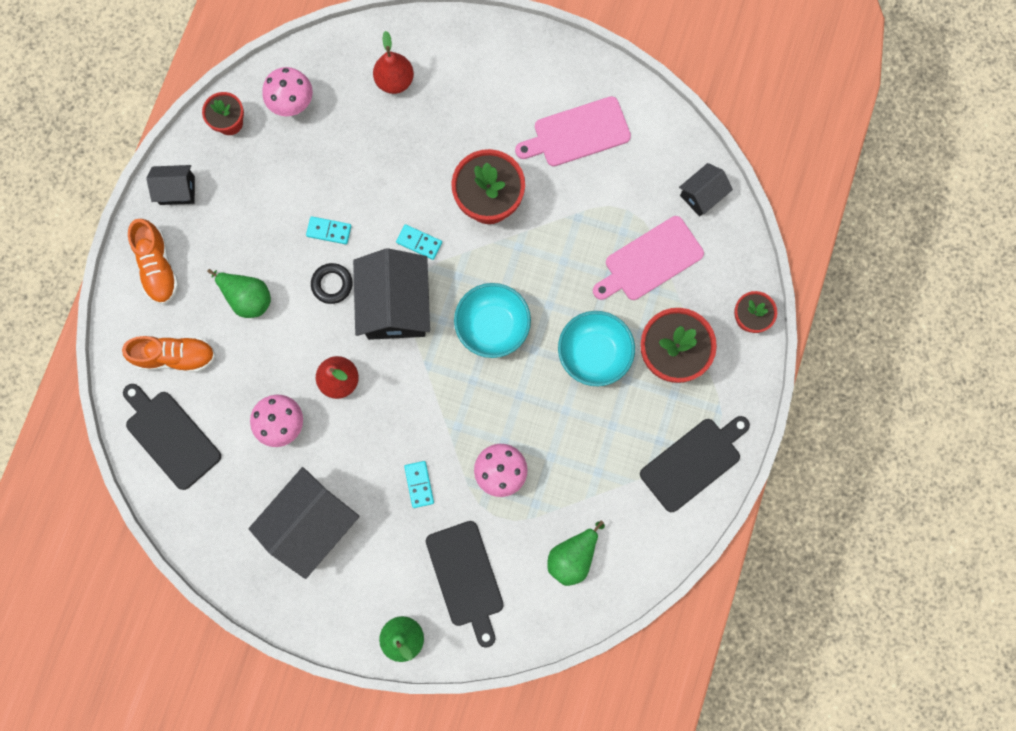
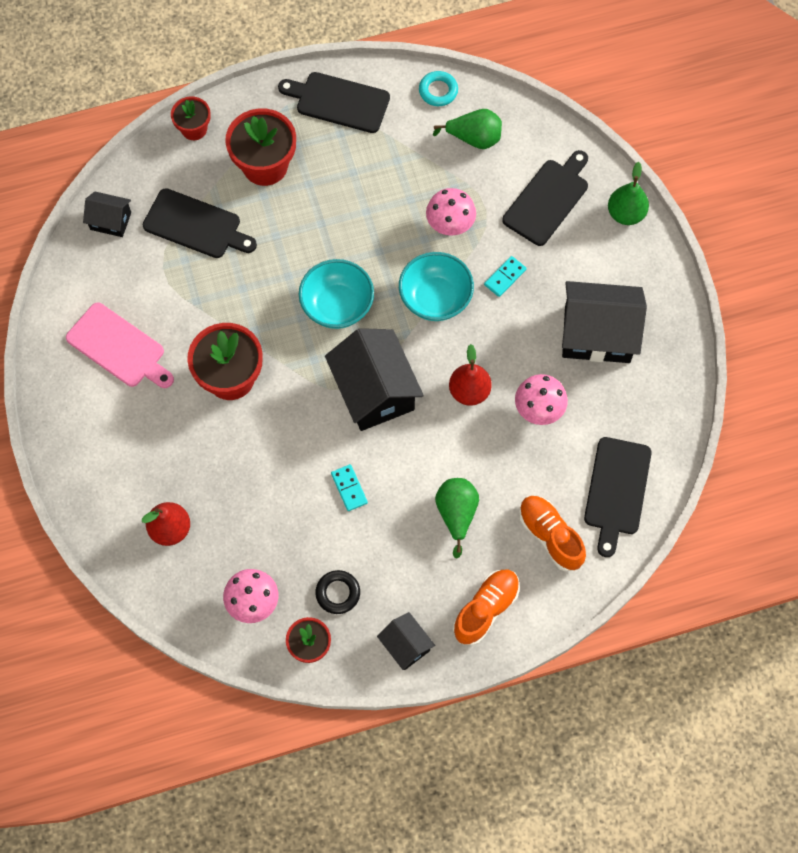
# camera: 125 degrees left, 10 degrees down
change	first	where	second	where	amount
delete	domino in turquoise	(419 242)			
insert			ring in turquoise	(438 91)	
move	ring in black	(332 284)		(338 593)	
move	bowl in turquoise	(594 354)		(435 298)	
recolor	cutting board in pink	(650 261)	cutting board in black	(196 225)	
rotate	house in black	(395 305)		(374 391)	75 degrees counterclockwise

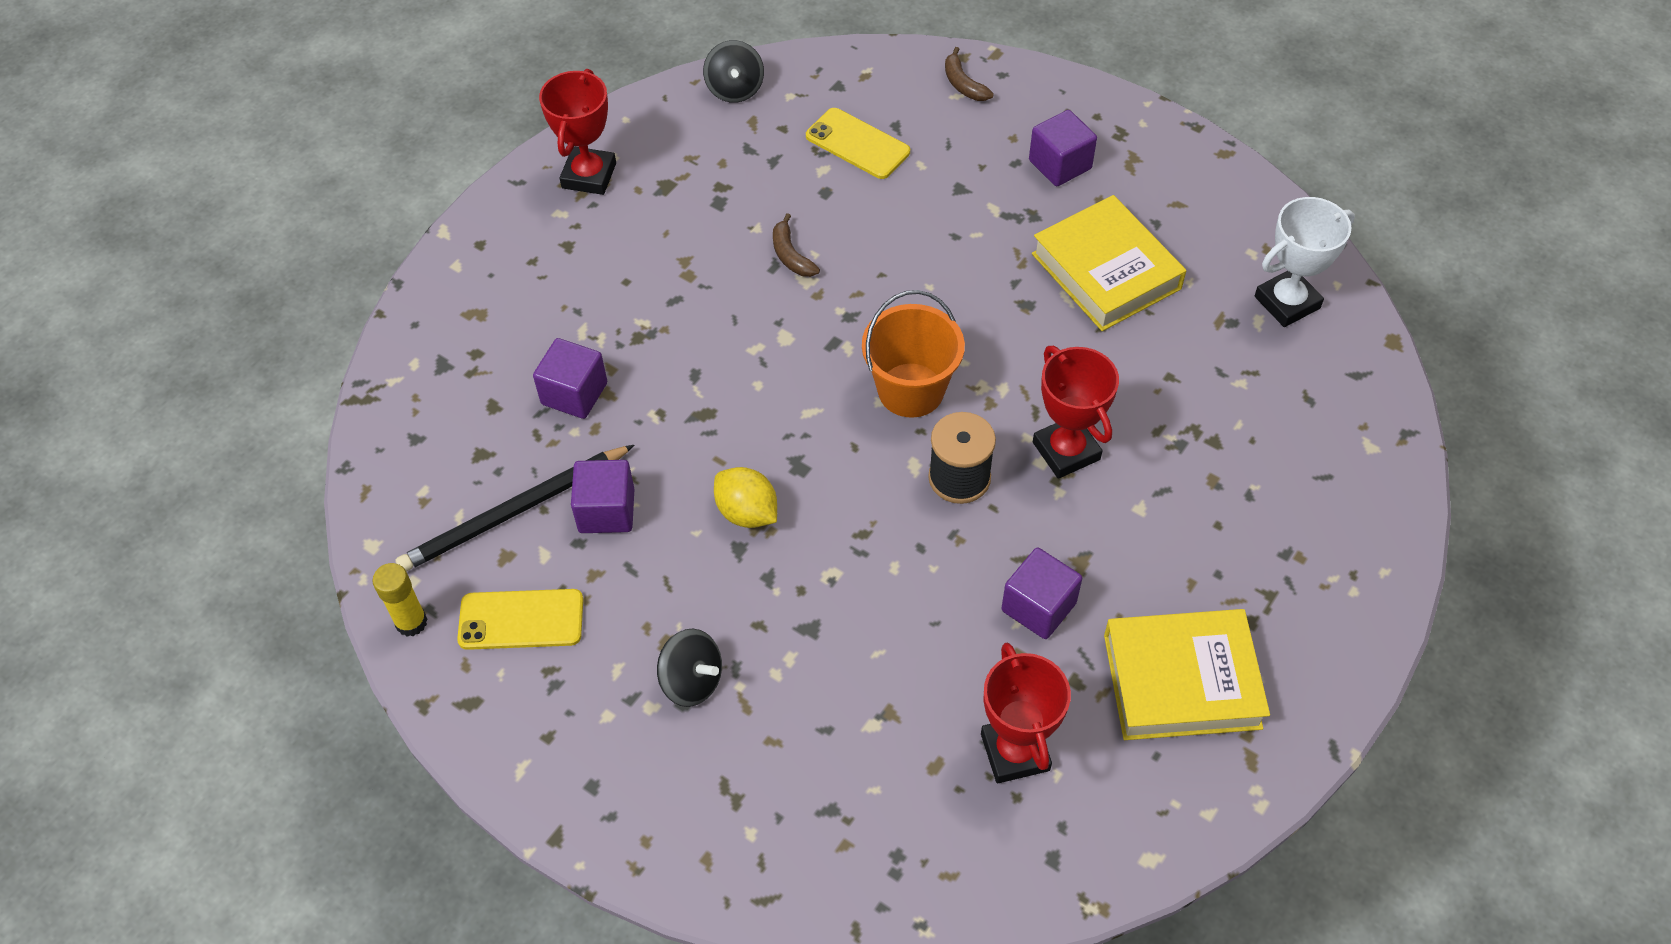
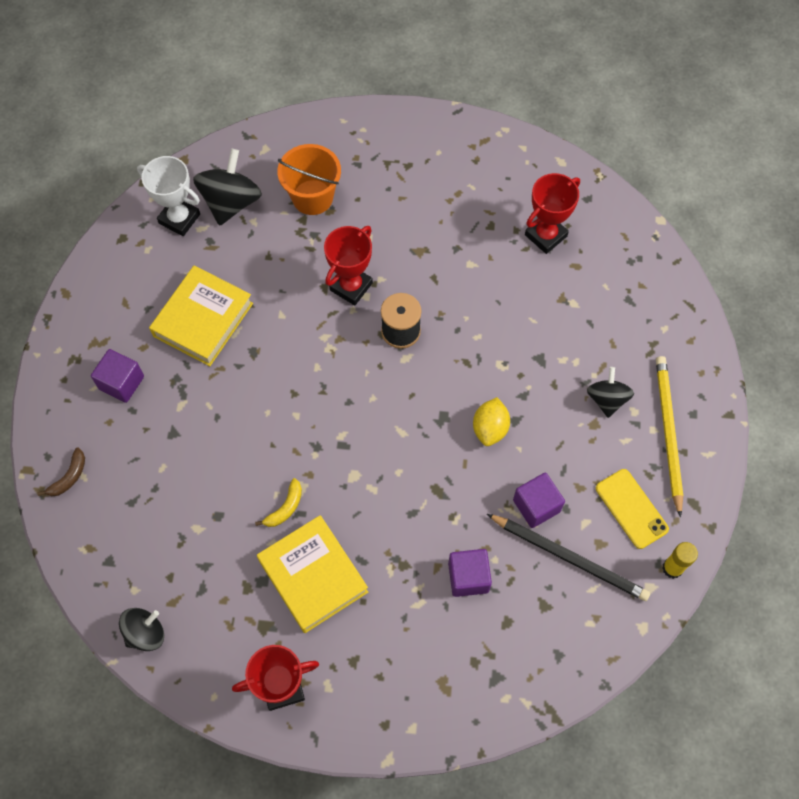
# camera: 120 degrees left, 10 degrees up
change	first	where	second	where	amount
delete	phone in yellow	(857 144)			
delete	cube in purple	(1038 607)			
insert			spinning top in black	(231 202)	
insert			pencil in yellow	(668 433)	
move	bucket in orange	(911 390)		(312 197)	
move	book in yellow	(1182 681)		(313 576)	
recolor	banana in brown	(791 255)	banana in yellow	(285 508)	

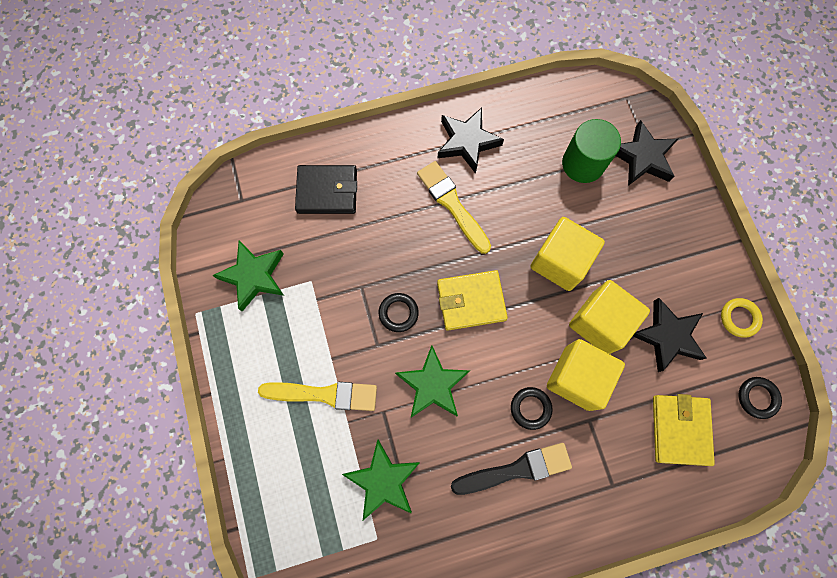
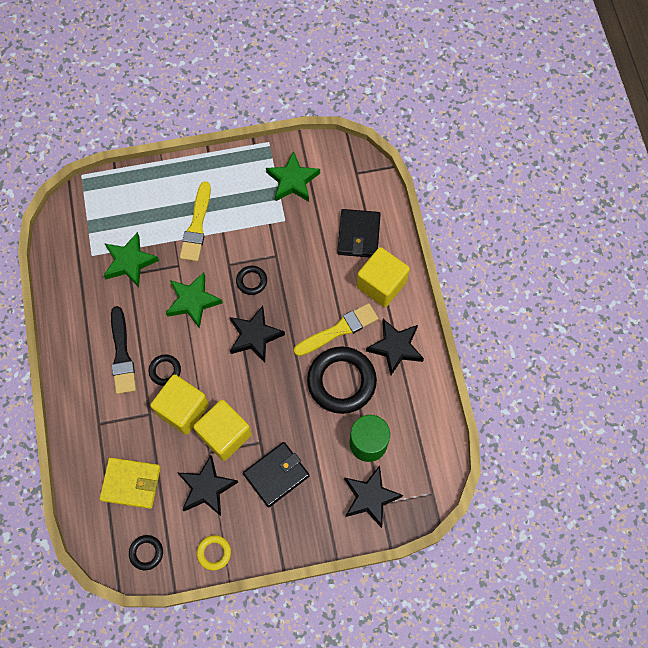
# camera: 95 degrees right, 5 degrees down
change	first	where	second	where	amount
insert			wallet in black	(276 475)	
insert			ring in black	(341 381)	
move	cube in yellow	(560 261)		(381 284)	
replace	wallet in yellow	(471 301)	star in black	(254 336)	

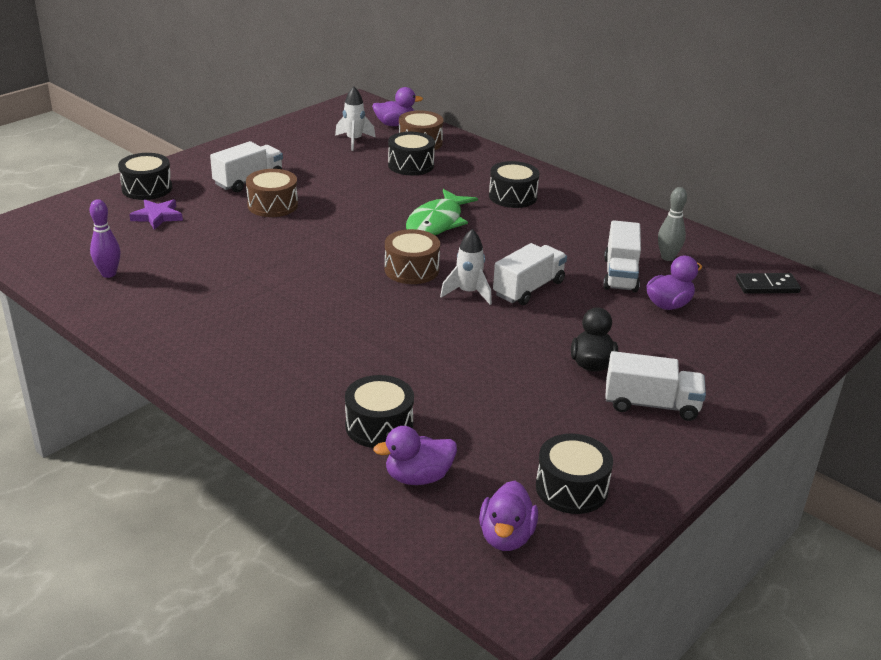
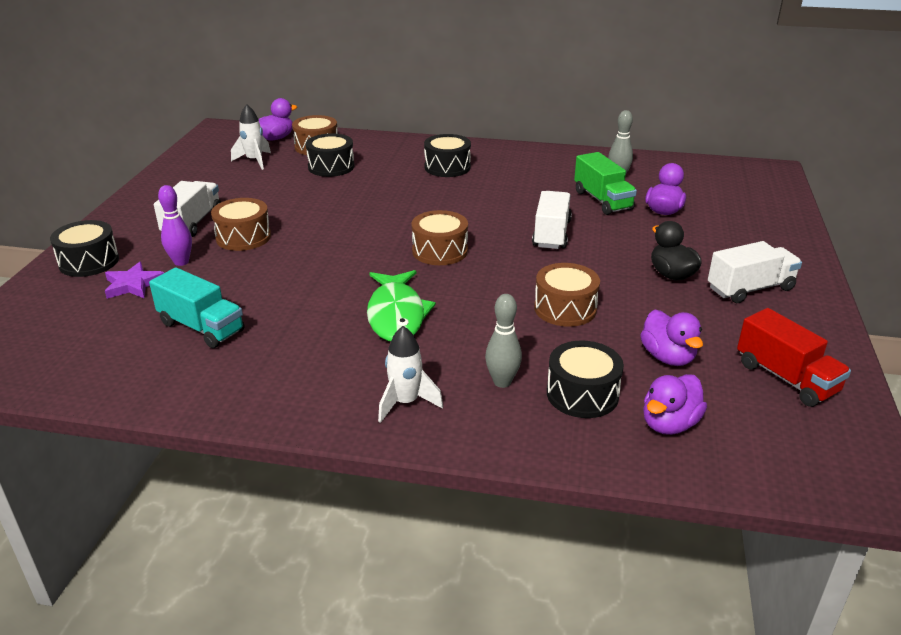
# camera: 30 degrees left, 0 degrees up
change	first	where	second	where	amount
delete	domino in black	(767 286)			
insert			truck in turquoise	(201 327)	
insert			bowling pin in grey	(502 382)	
insert			drum in brown	(565 308)	
move	bowling pin in purple	(109 274)		(181 262)	
move	fish in green	(437 222)		(396 315)	
move	rocket in white	(468 293)		(405 403)	
move	duck in purple	(506 537)		(667 357)	
replace	drum in black	(571 488)	truck in red	(786 378)	
recolor	truck in white	(620 274)	truck in green	(602 200)	

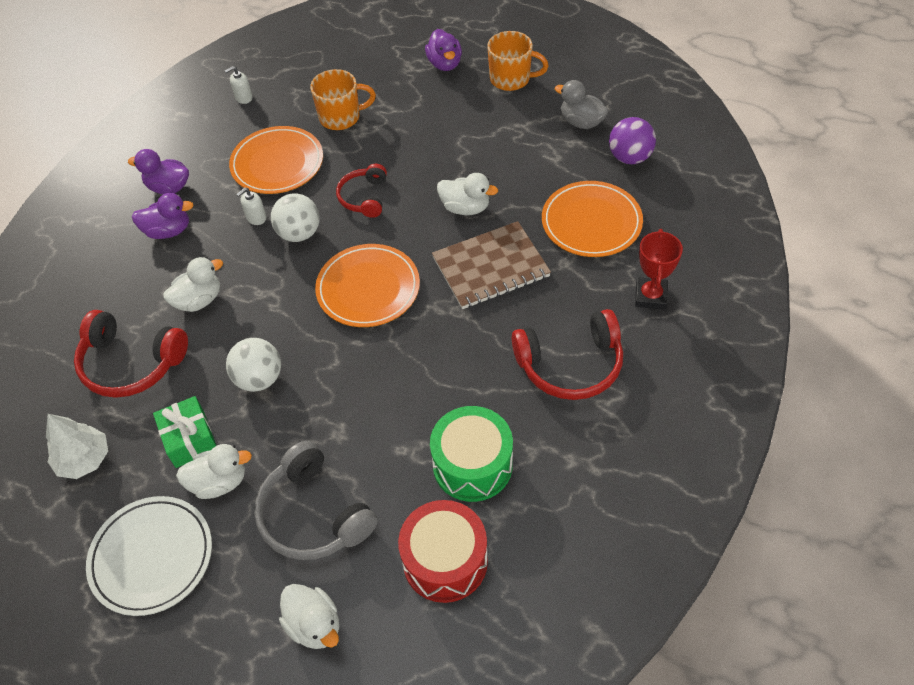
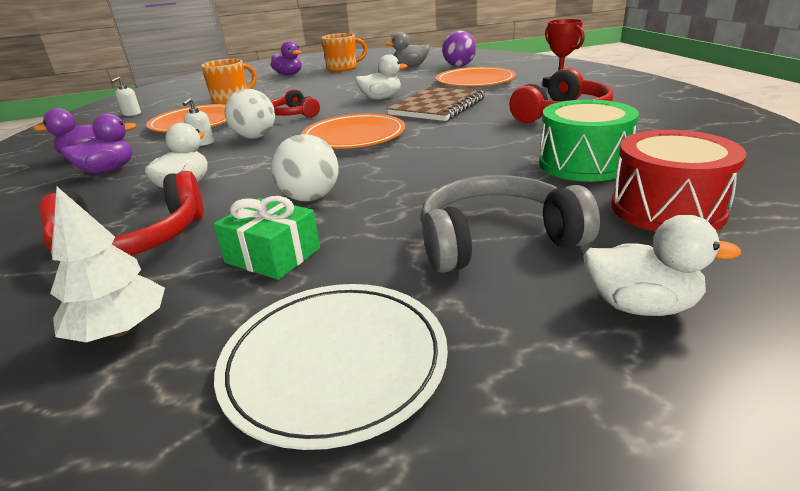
# camera: 35 degrees left, 25 degrees down
change	first	where	second	where	amount
delete	duck in white	(219 482)			
rotate	headphones in grey	(313 515)		(496 239)	150 degrees clockwise

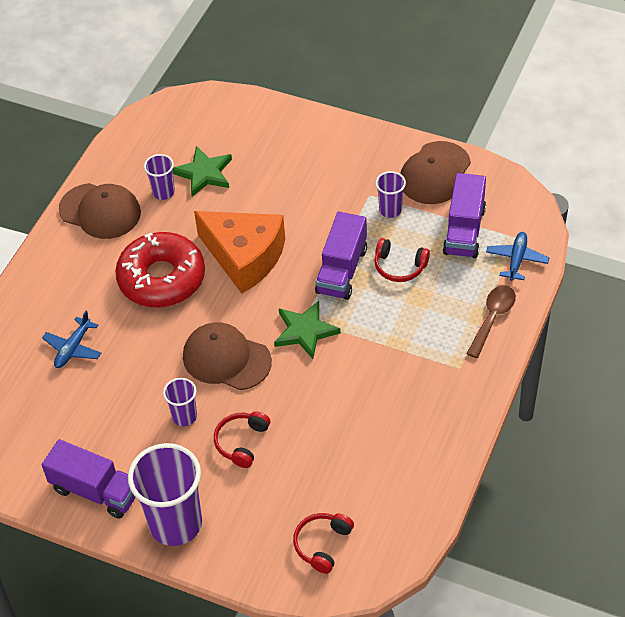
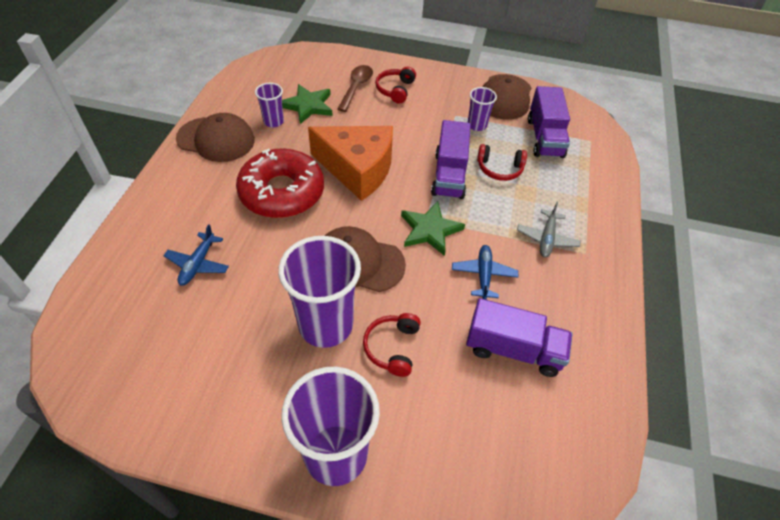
# camera: 15 degrees left, 0 degrees up
change	first	where	second	where	amount
insert			plane in grey	(546 238)	
move	truck in purple	(96 491)		(513 349)	
move	headphones in red	(322 544)		(395 90)	
move	spoon in brown	(492 318)		(356 87)	
move	plane in blue	(517 260)		(483 275)	
resize	cup in purple	(184 416)		(326 325)	x2.03

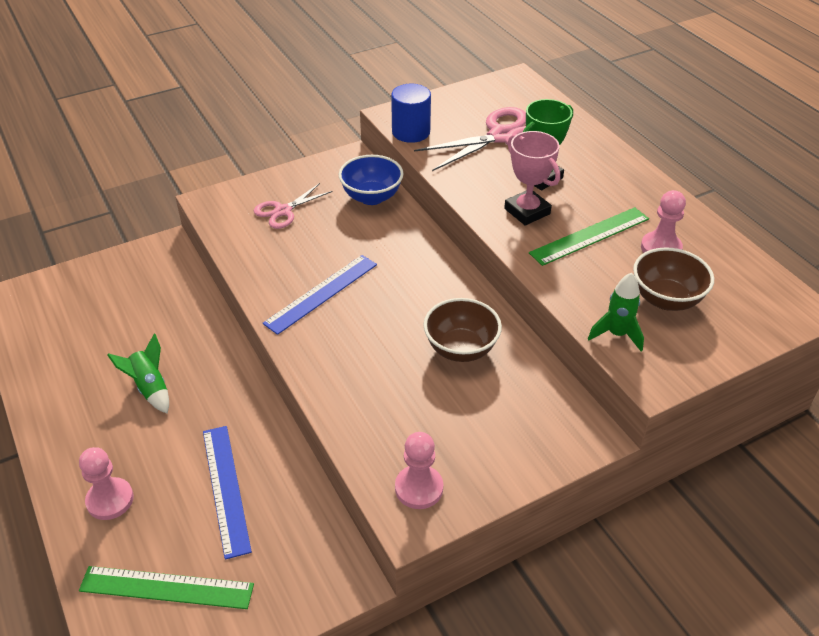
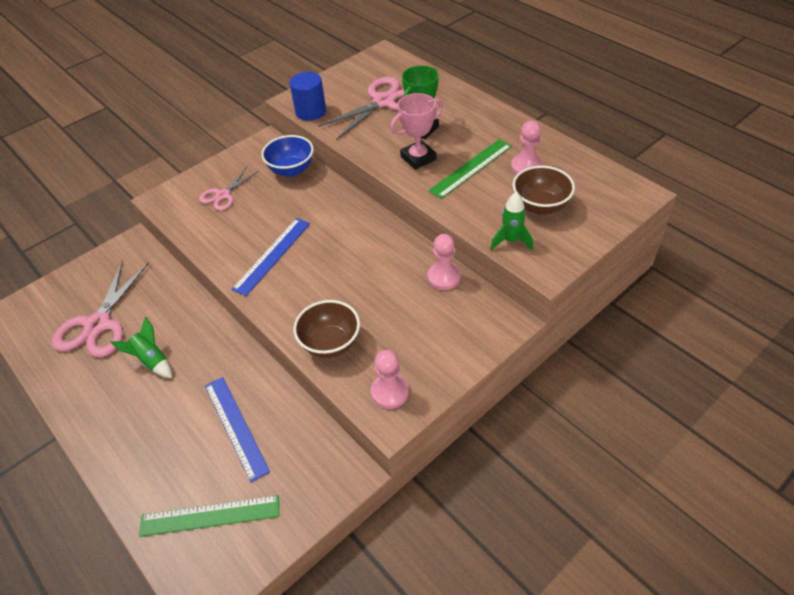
# camera: 10 degrees left, 5 degrees up
change	first	where	second	where	amount
insert			scissors in pink	(98 324)	
move	pawn in pink	(110 500)		(444 277)	
move	bowl in brown	(461 349)		(330 343)	
rotate	trophy in pink	(527 211)		(418 158)	75 degrees counterclockwise

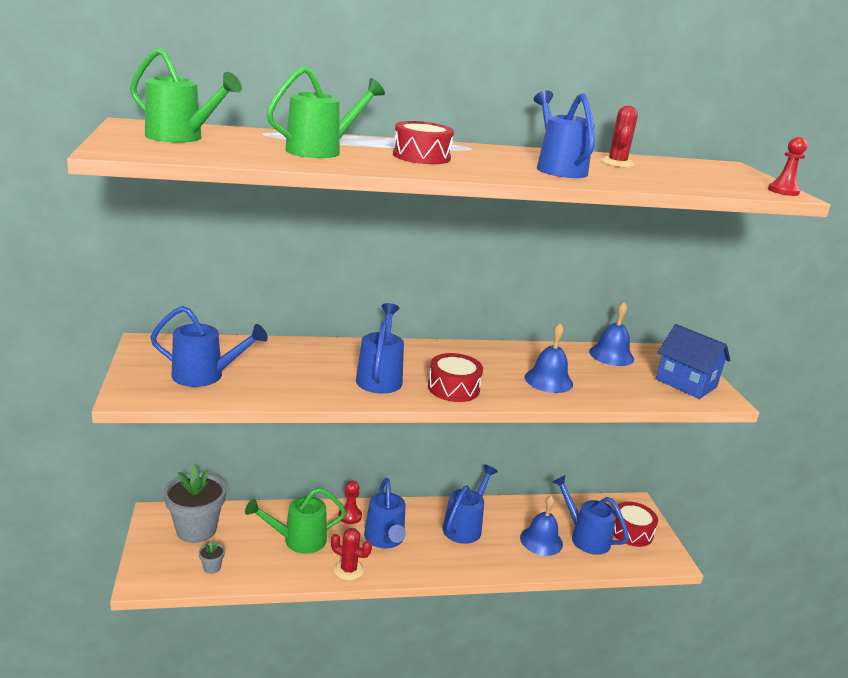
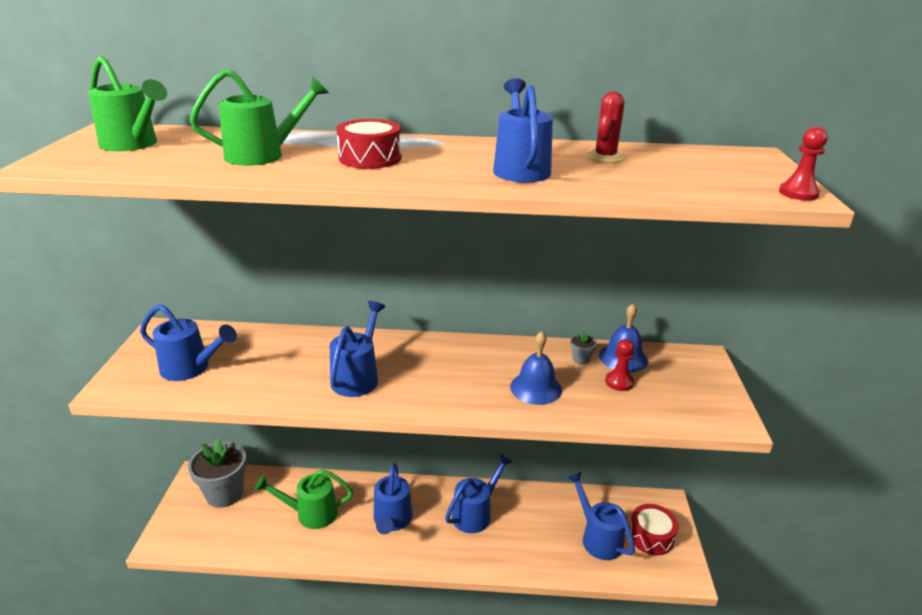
# camera: 15 degrees right, 5 degrees up
change	first	where	second	where	amount
delete	cactus in red	(348 570)			
delete	drum in red	(453 388)			
delete	bell in blue	(541 540)			
delete	house in blue	(686 383)			
move	flower pot in grey	(212 567)		(581 359)	
move	pawn in red	(350 516)		(619 382)	

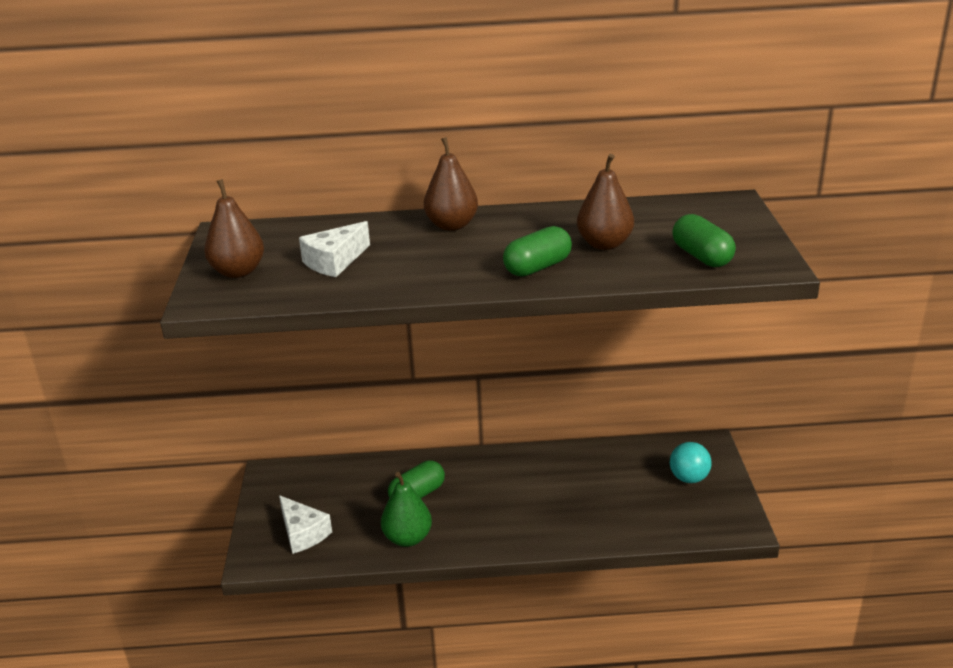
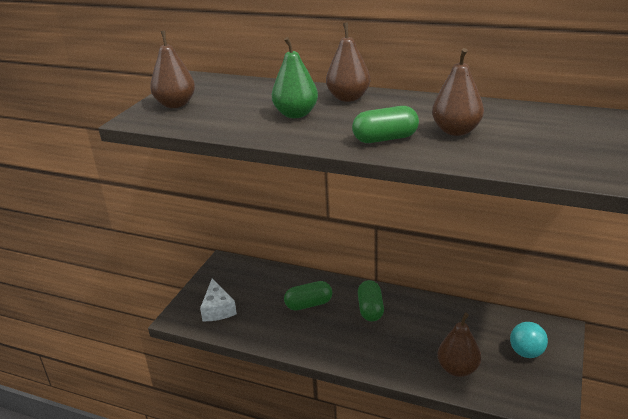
# camera: 25 degrees right, 0 degrees up
change	first	where	second	where	amount
delete	cheese in white	(334 261)			
insert			pear in brown	(458 369)	
move	pear in green	(407 538)		(296 114)	
move	capsule in green	(702 256)		(370 309)	

